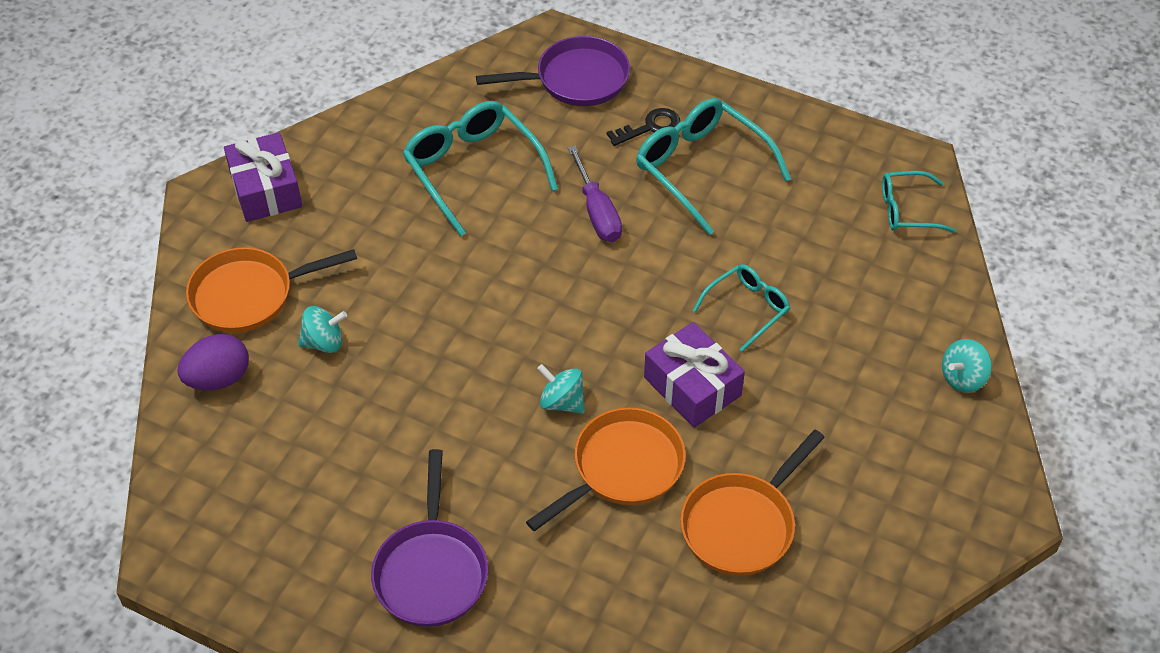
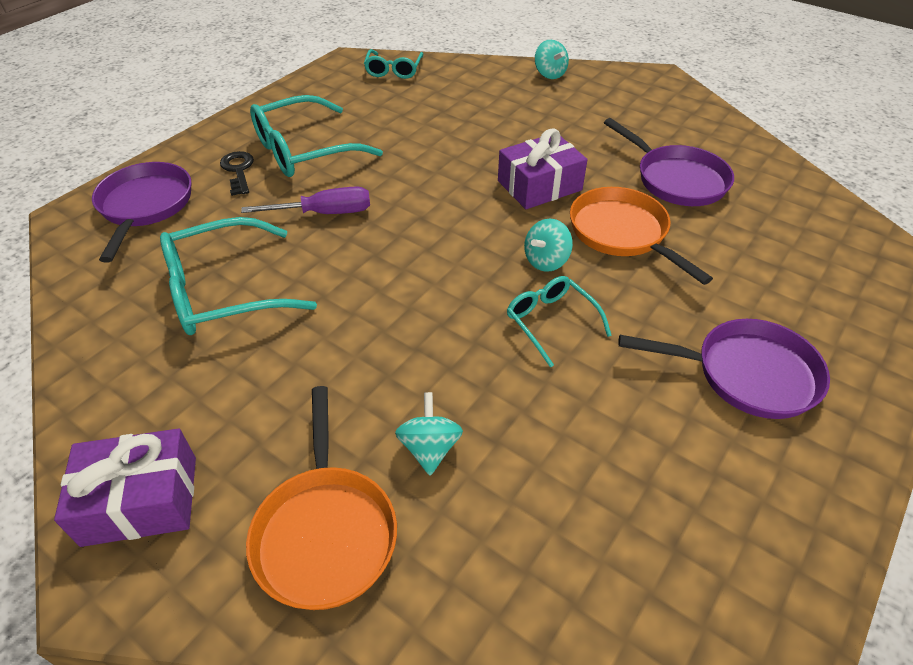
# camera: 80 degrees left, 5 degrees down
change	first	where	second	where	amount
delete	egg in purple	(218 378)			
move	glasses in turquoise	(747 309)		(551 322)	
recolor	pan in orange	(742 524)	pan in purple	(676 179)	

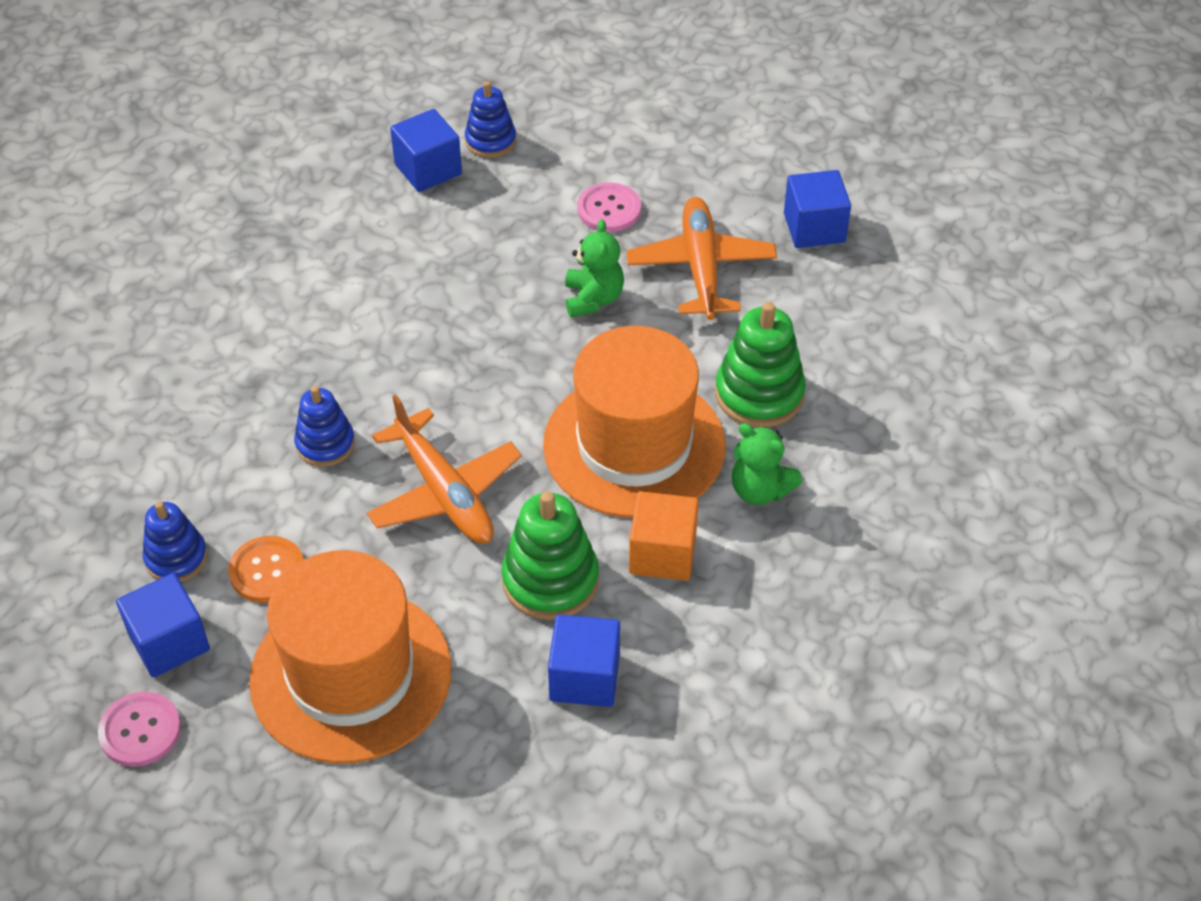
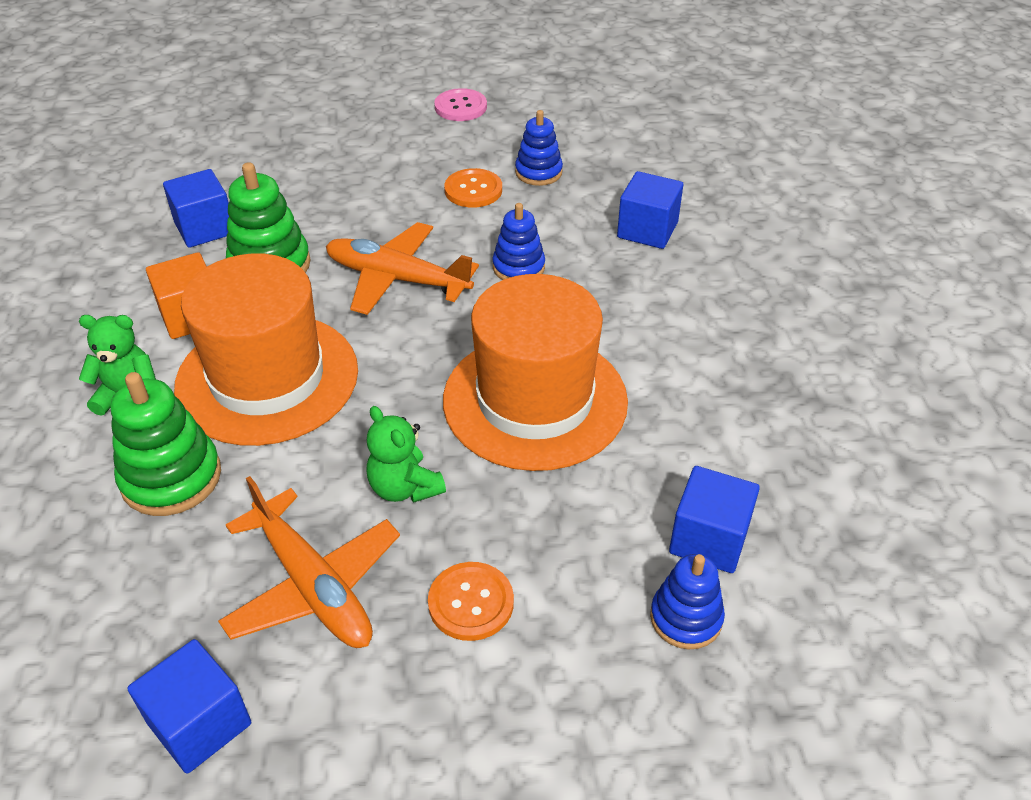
# camera: 145 degrees right, 5 degrees down
change	first	where	second	where	amount
move	cube in blue	(169 642)		(647 230)	
move	hat in orange	(351 675)		(535 400)	
recolor	button in pink	(609 209)	button in orange	(471 602)	

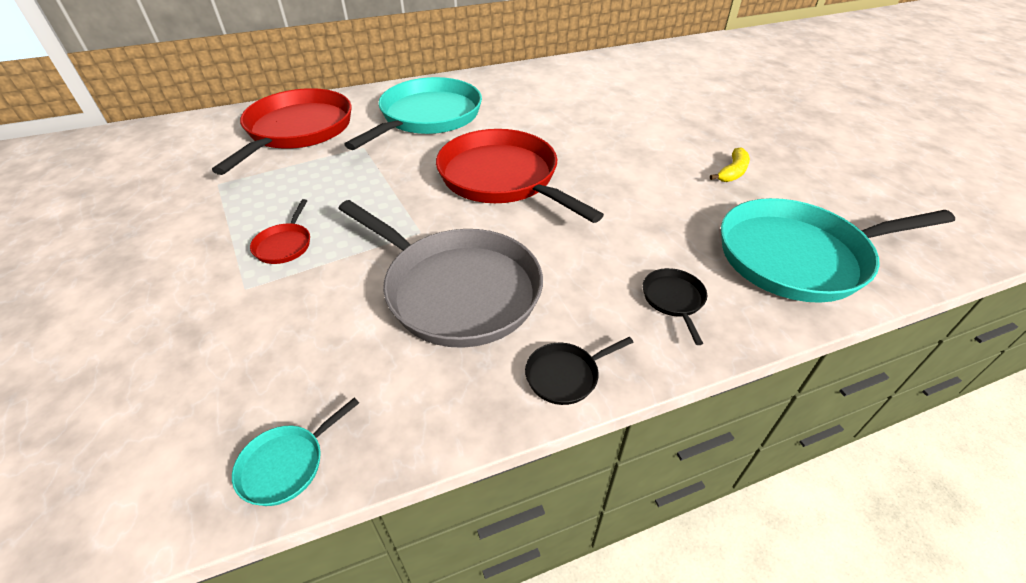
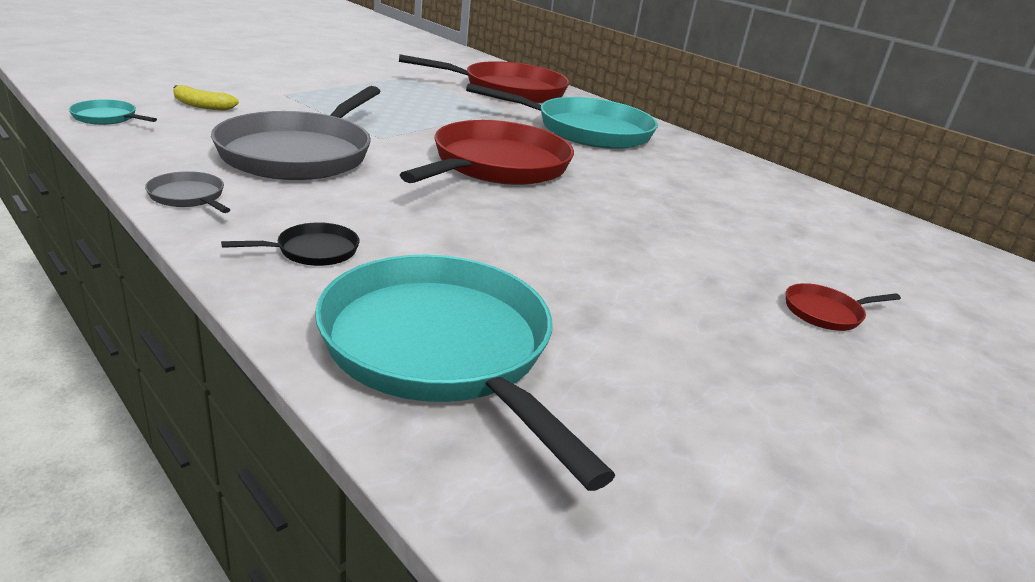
# camera: 65 degrees right, 15 degrees down
change	first	where	second	where	amount
move	pan in red	(284 245)		(825 312)	
move	banana in yellow	(732 172)		(202 106)	
recolor	pan in black	(565 375)	pan in grey	(188 197)	

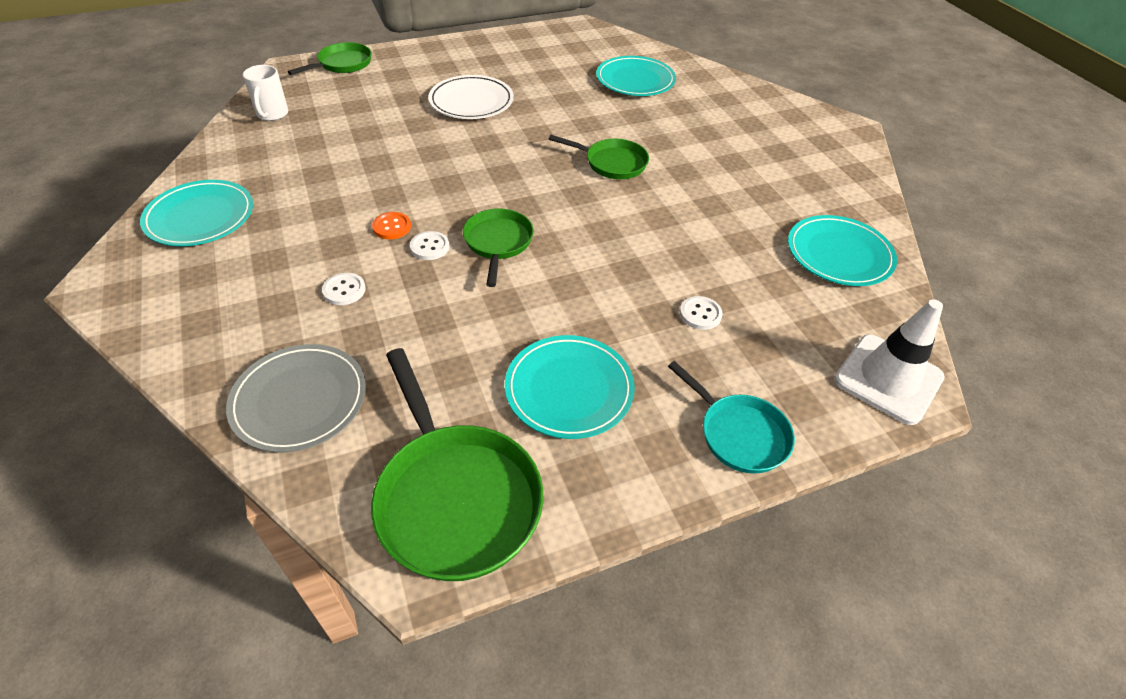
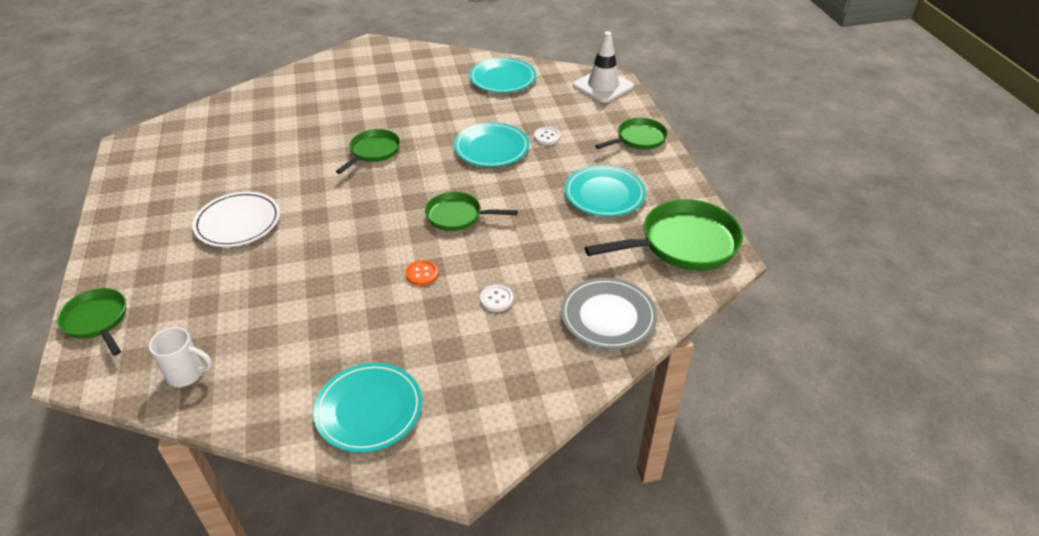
# camera: 80 degrees left, 5 degrees down
change	first	where	second	where	amount
delete	button in white	(429 247)			
move	plate in turquoise	(635 80)		(491 148)	
recolor	pan in turquoise	(739 434)	pan in green	(638 139)	

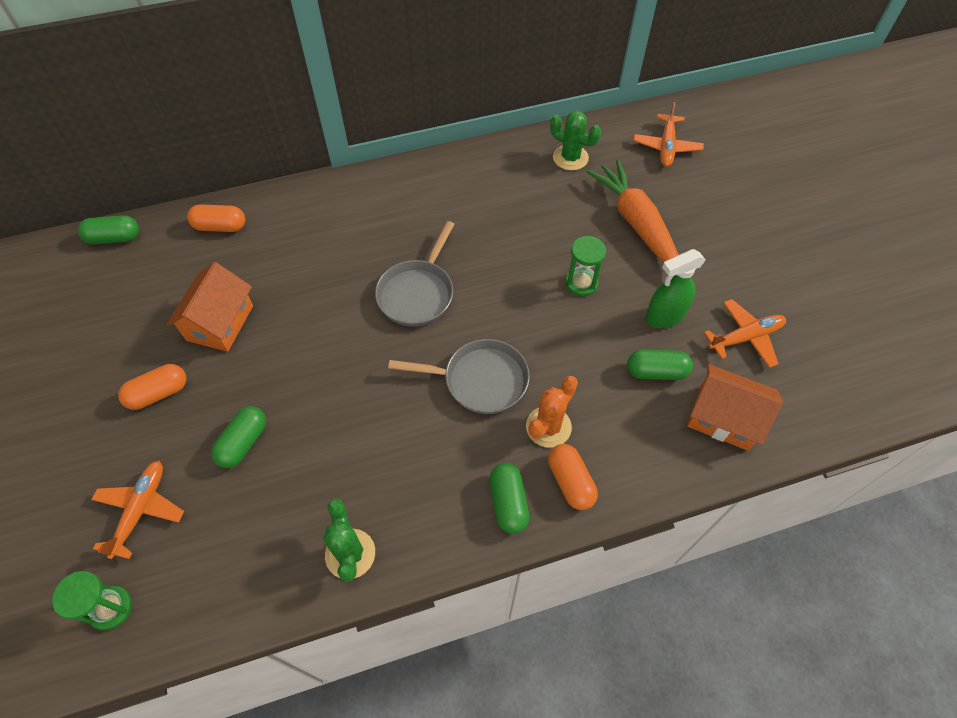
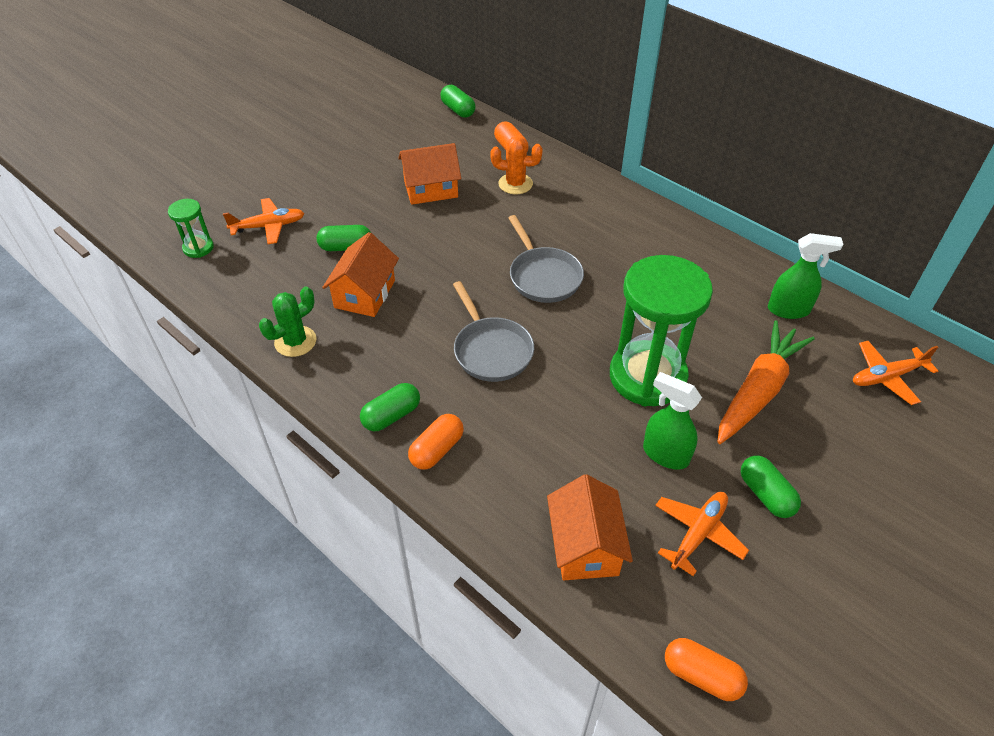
# camera: 60 degrees right, 10 degrees down
change	first	where	second	where	amount
insert			house in orange	(364 294)	
move	capsule in orange	(158 393)		(701 675)	
move	cactus in orange	(548 427)		(515 184)	
move	capsule in green	(656 372)		(766 494)	
replace	cactus in green	(570 158)	spray bottle in green	(789 310)	
rotate	pan in grey	(417 293)		(543 276)	105 degrees counterclockwise
rotate	plane in orange	(745 337)		(698 534)	90 degrees counterclockwise
resize	hourglass in green	(581 283)		(647 376)	x2.22

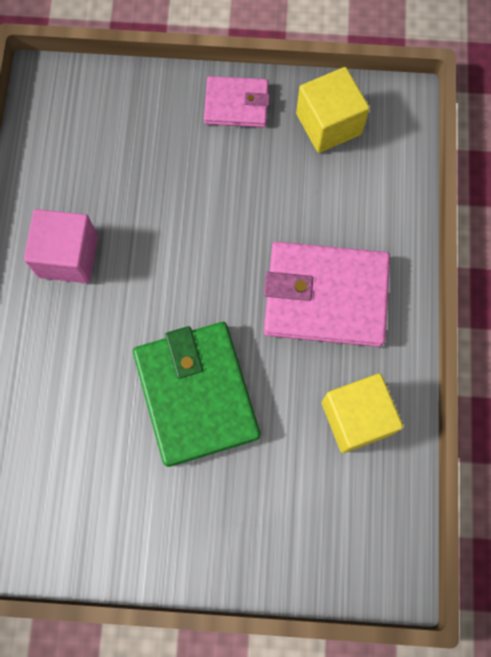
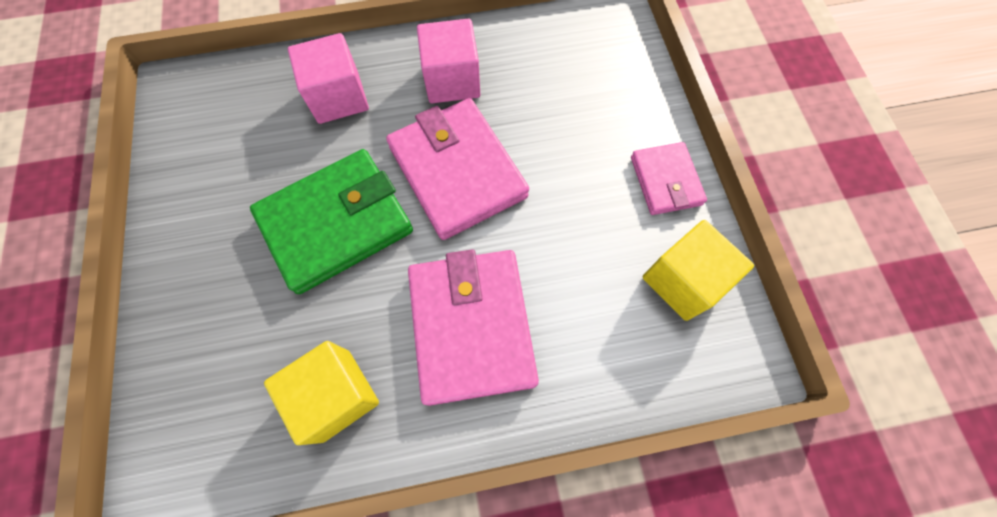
# camera: 75 degrees right, 5 degrees down
change	first	where	second	where	amount
insert			cube in pink	(338 97)	
insert			wallet in pink	(457 172)	

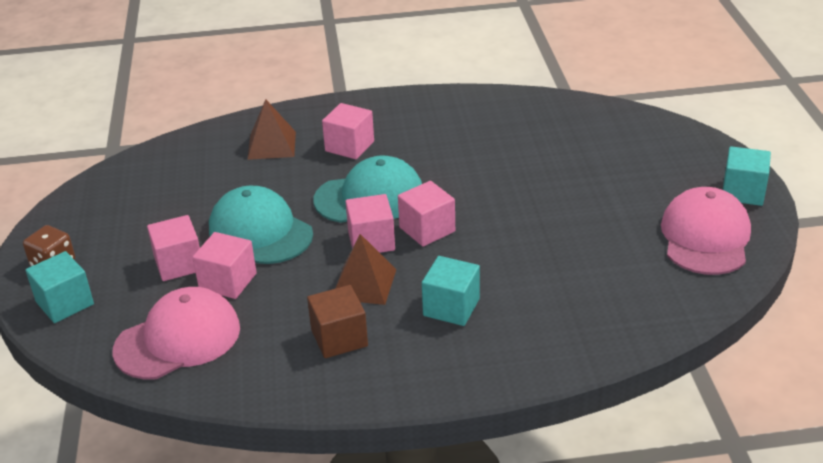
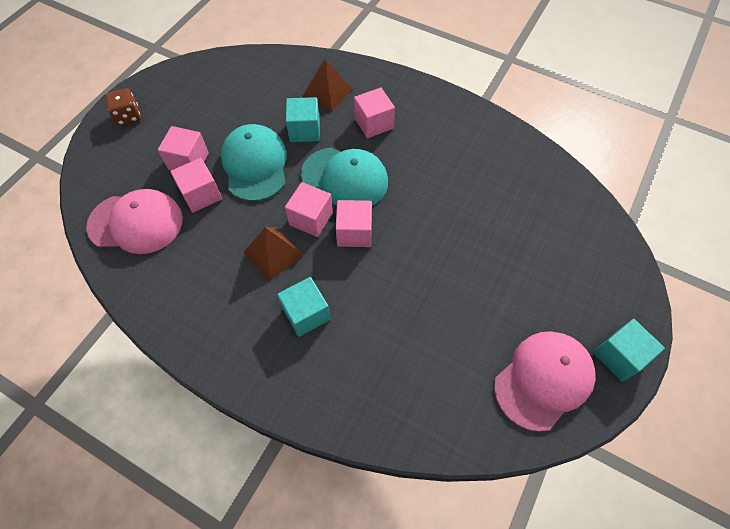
# camera: 35 degrees right, 25 degrees up
change	first	where	second	where	amount
delete	cube in brown	(339 338)			
move	cube in turquoise	(65 303)		(304 130)	

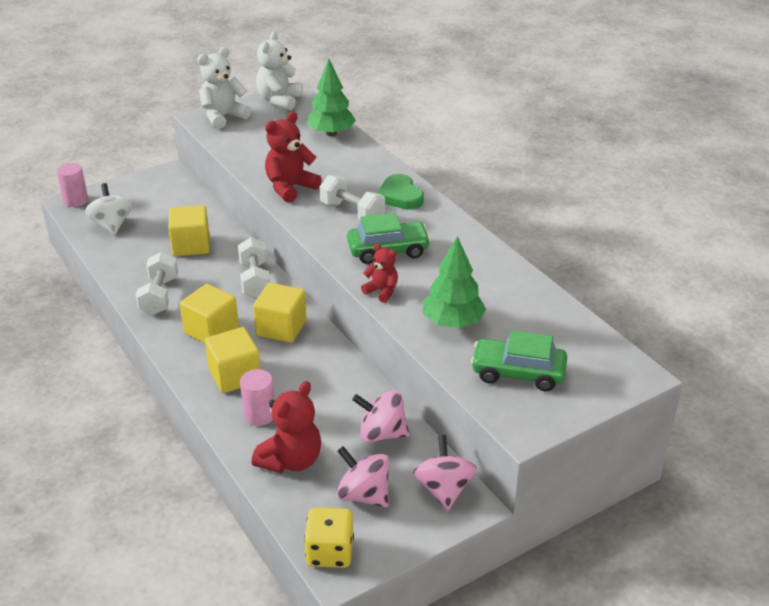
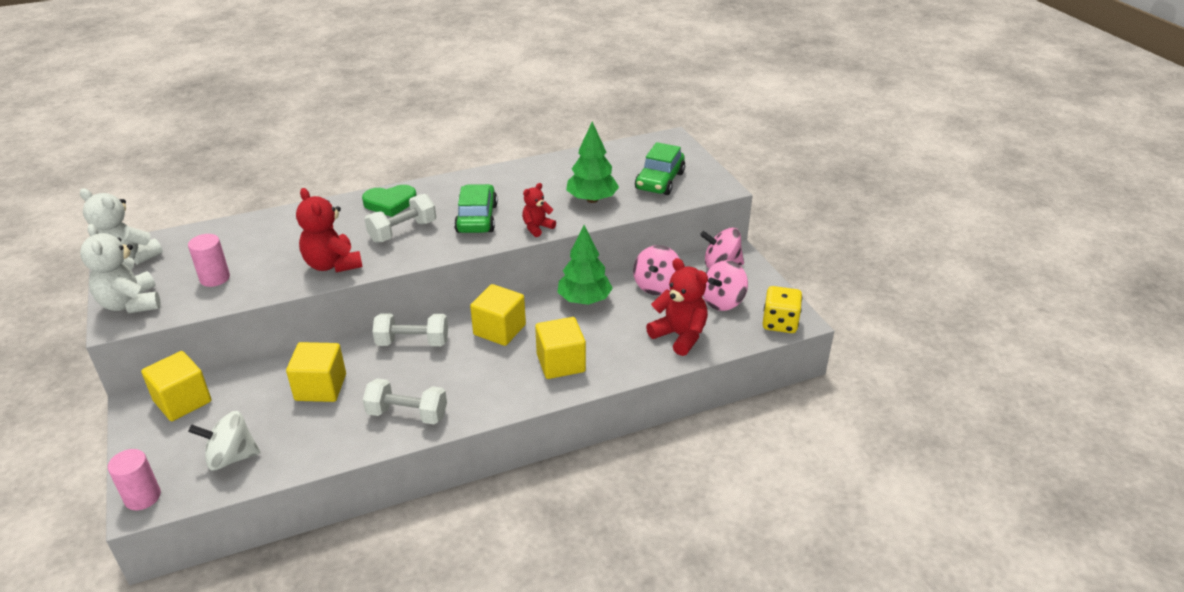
# camera: 80 degrees left, 0 degrees up
change	first	where	second	where	amount
move	cube in yellow	(211 330)		(182 401)	
move	cylinder in pink	(259 415)		(215 278)	
move	tree in green	(331 133)		(584 300)	

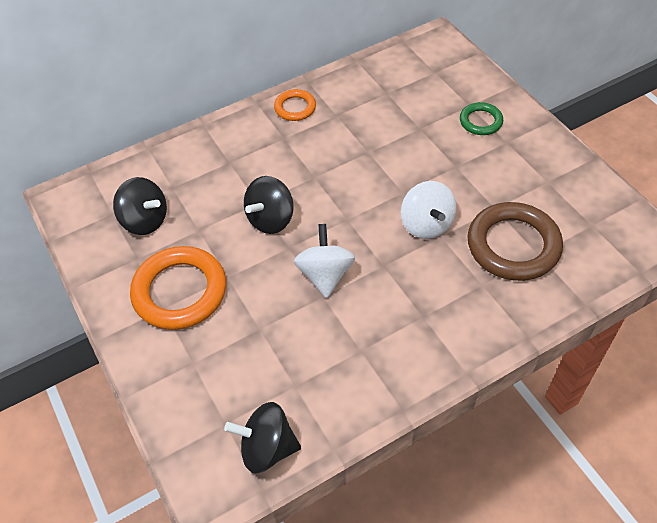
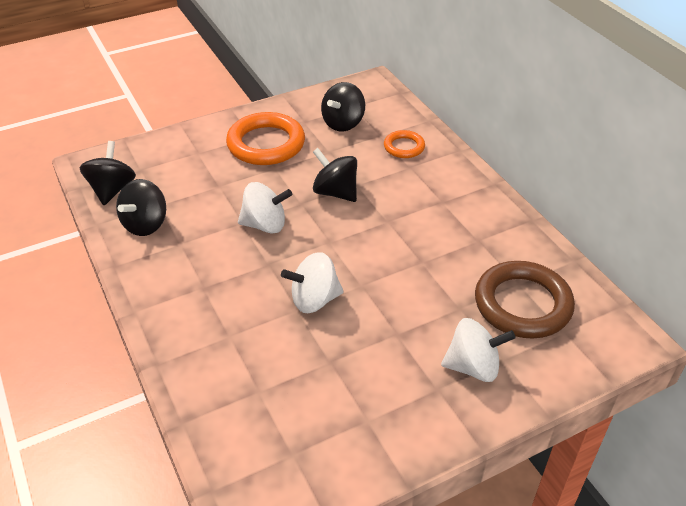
# camera: 90 degrees right, 10 degrees down
change	first	where	second	where	amount
insert			spinning top in black	(145 224)	
move	ring in orange	(295 108)		(404 147)	
move	ring in brown	(513 245)		(522 304)	
replace	ring in green	(480 121)	spinning top in white	(473 367)	

